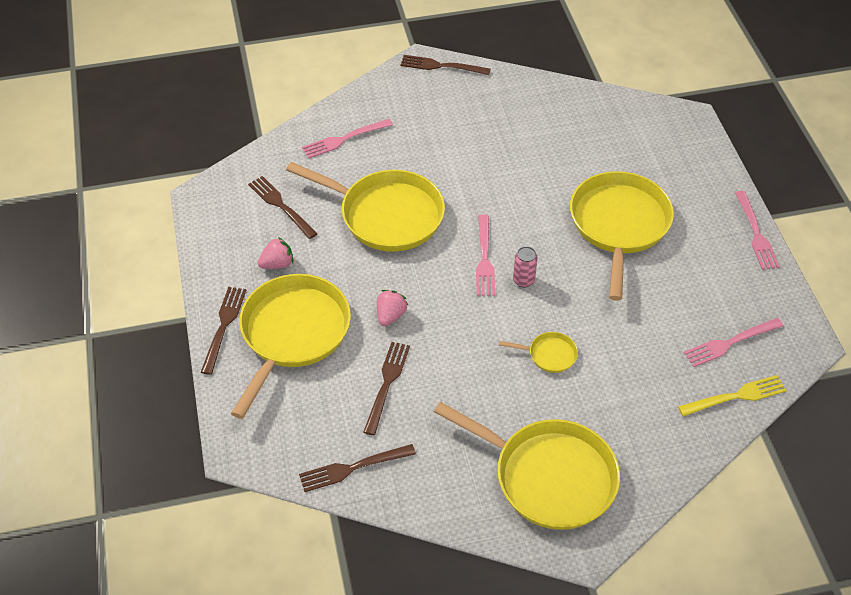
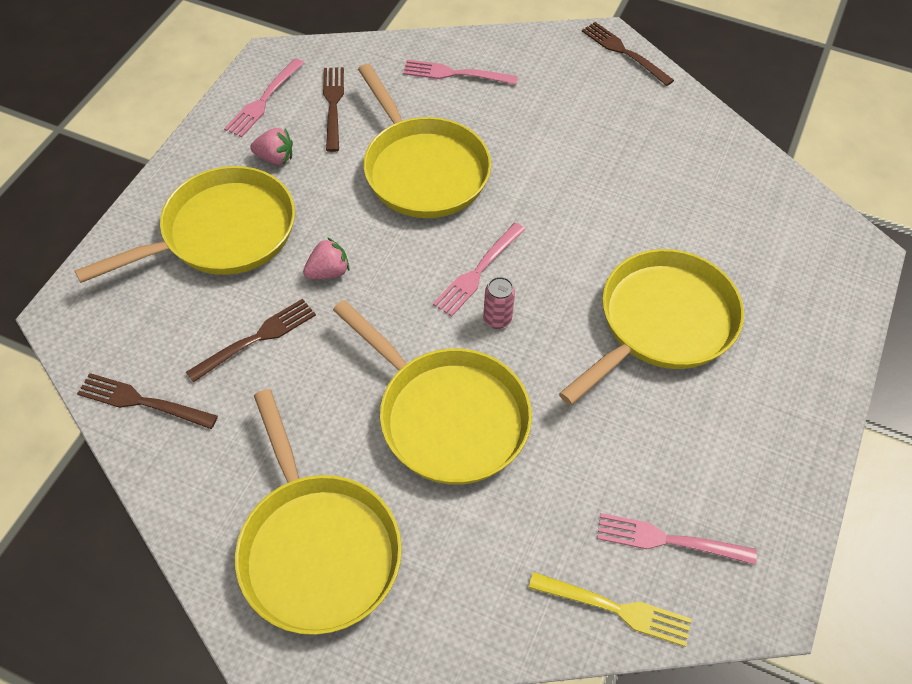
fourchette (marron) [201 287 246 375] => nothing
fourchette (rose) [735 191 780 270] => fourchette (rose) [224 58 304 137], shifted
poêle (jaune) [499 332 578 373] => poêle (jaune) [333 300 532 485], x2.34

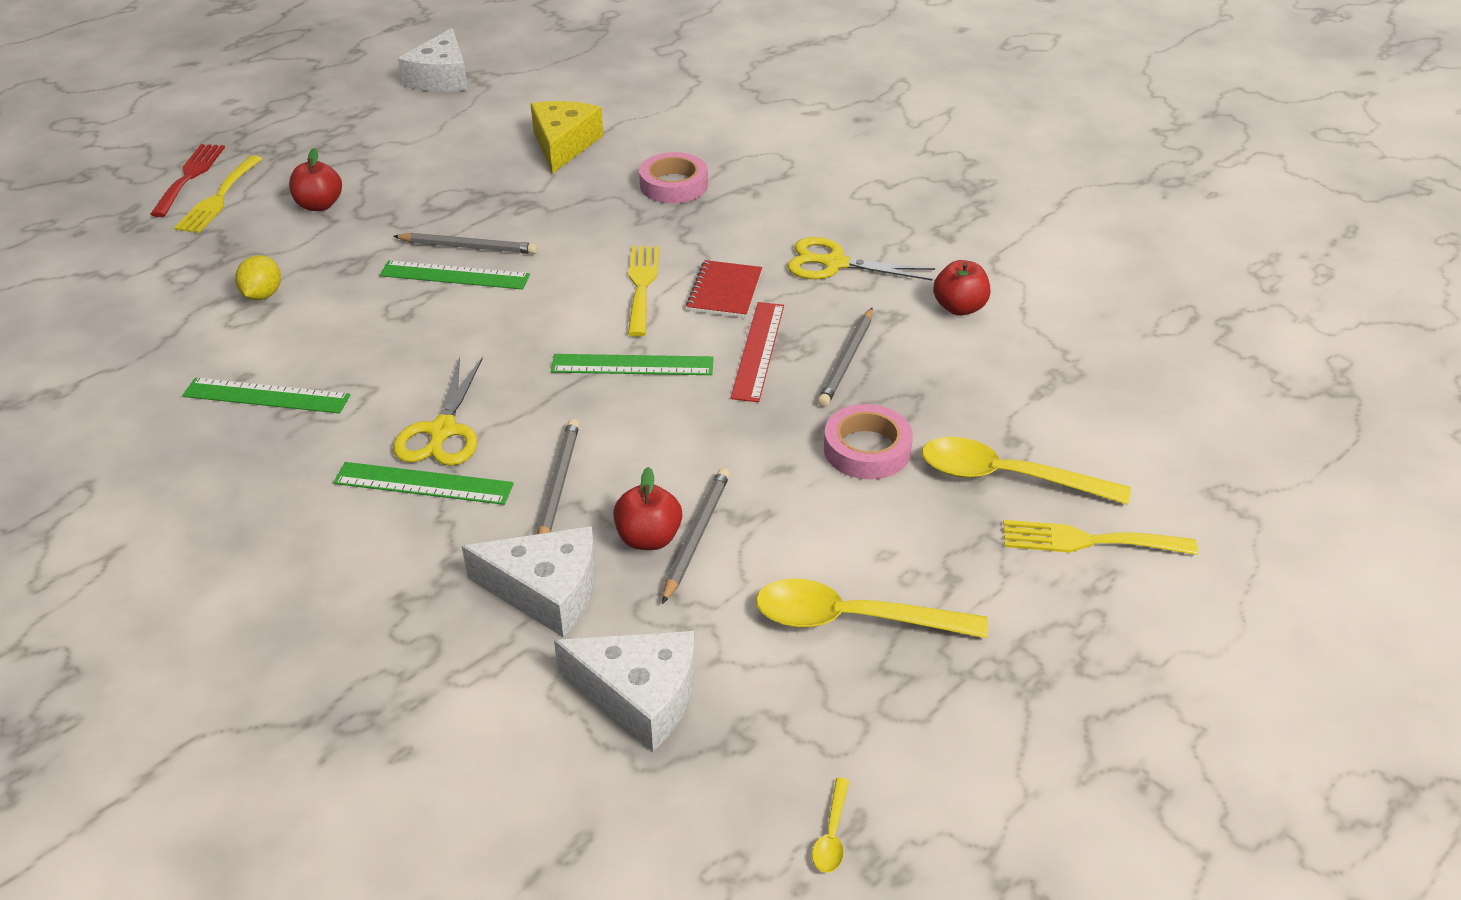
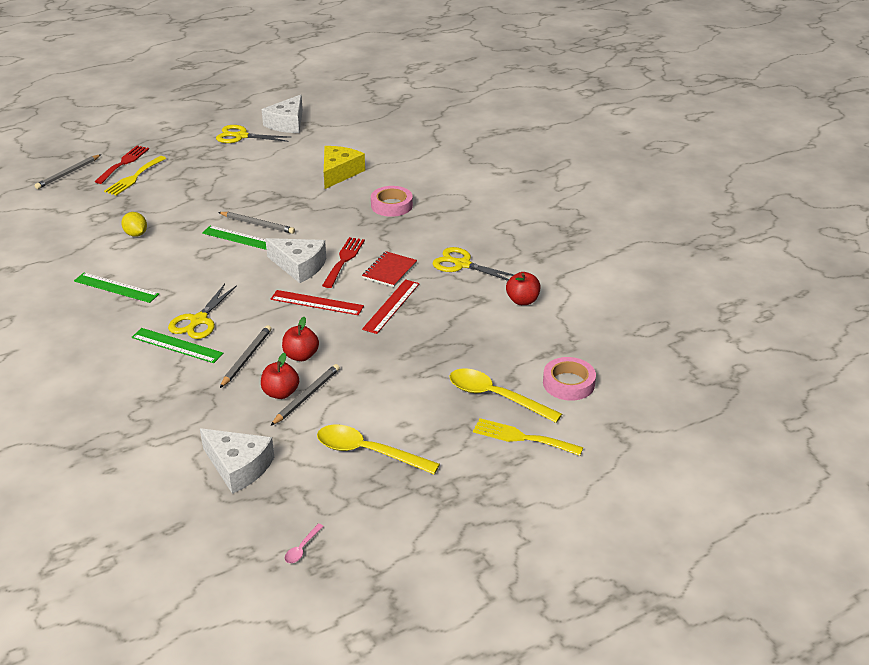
nothing => ciseaux (jaune) [216 125 292 143]
pomme (rouge) [289 148 342 211] => pomme (rouge) [282 317 319 361], shifted
fromage (blanc) [462 526 596 637] => fromage (blanc) [265 238 326 283], shifted
crayon (gris) [818 308 873 407] => crayon (gris) [35 154 101 189], shifted
ruban adhésif (rose) [824 404 913 479] => ruban adhésif (rose) [543 357 596 401], shifted
règle (vert) [551 354 714 375] => règle (rouge) [271 290 364 315]
fourchette (jaune) [628 246 659 336] => fourchette (rouge) [322 237 365 288]
cuillère (jaune) [812 778 849 873] => cuillère (rose) [285 524 324 563]
citron (jaune) [235 255 281 300] => citron (jaune) [121 212 147 237], 60 degrees counterclockwise

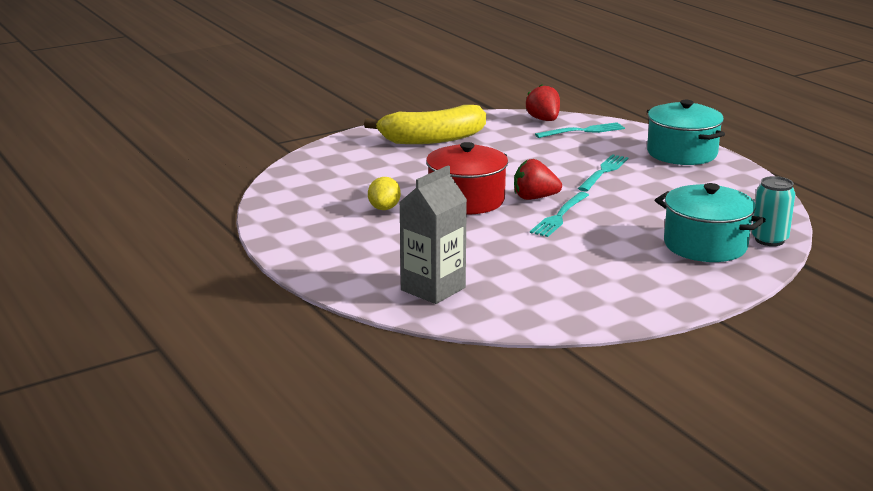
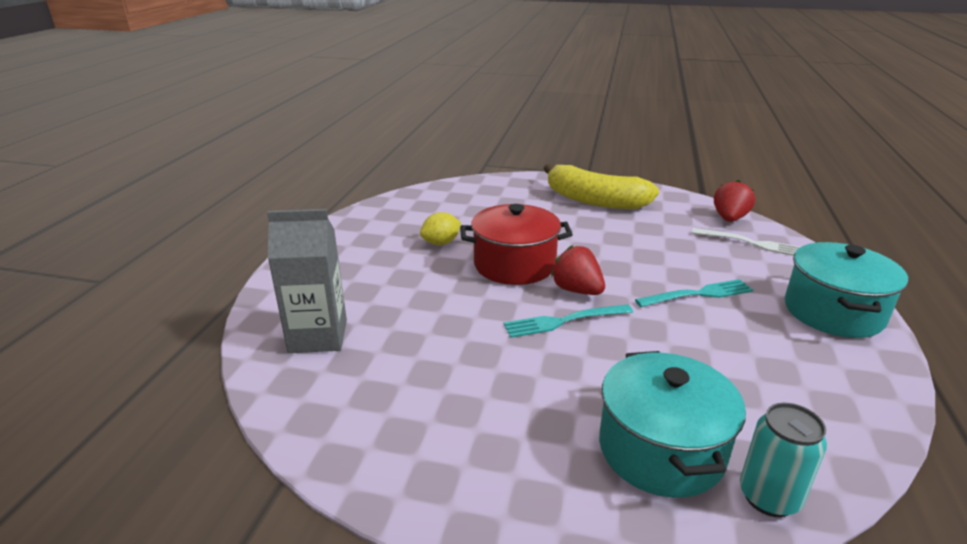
fourchette (turquoise) [535 122 625 138] => fourchette (blanc) [692 228 800 256]

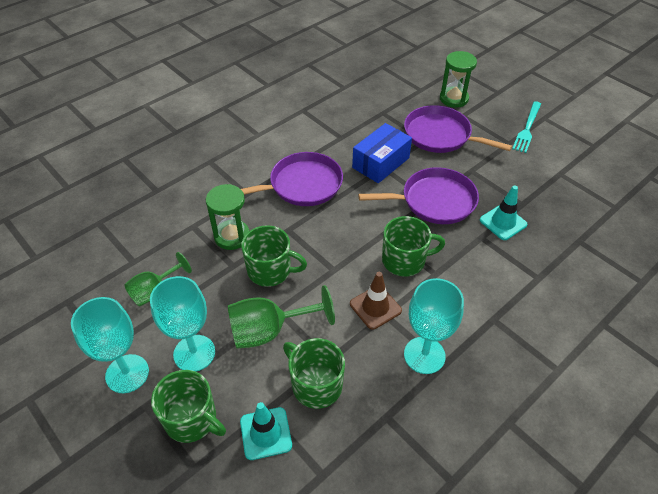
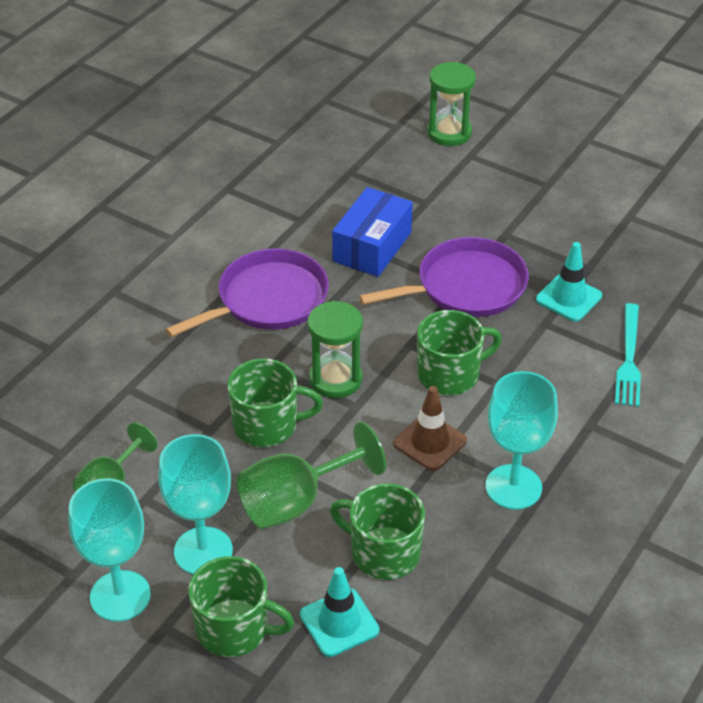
poêle (violet) [404 105 512 153] => nothing
sablier (vert) [206 184 249 250] => sablier (vert) [307 301 363 398], shifted
fourchette (turquoise) [512 101 541 153] => fourchette (turquoise) [615 303 641 407], shifted

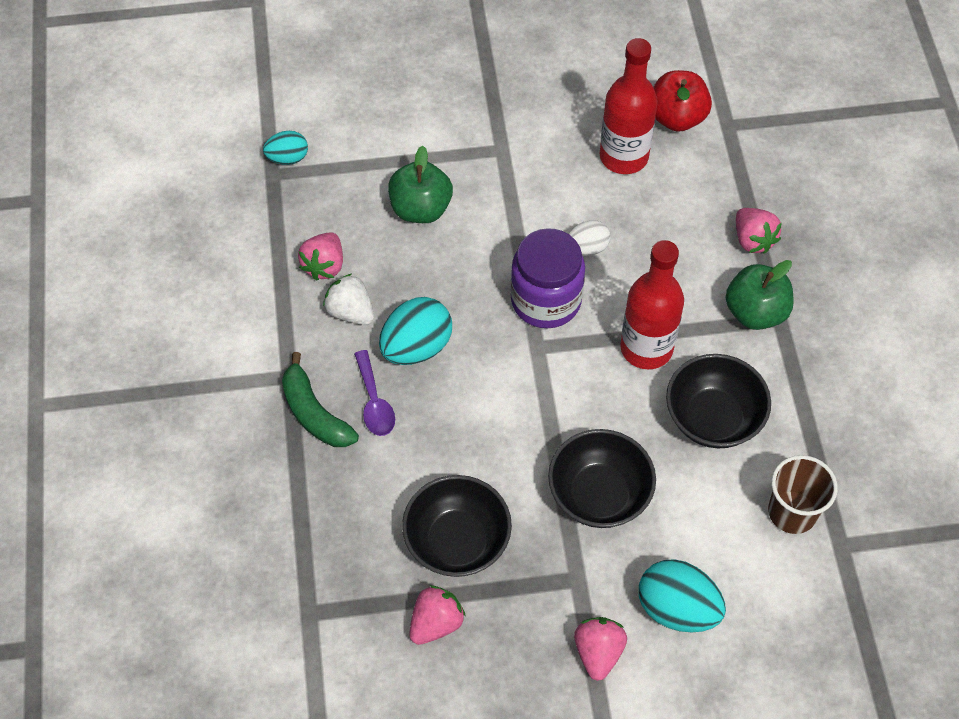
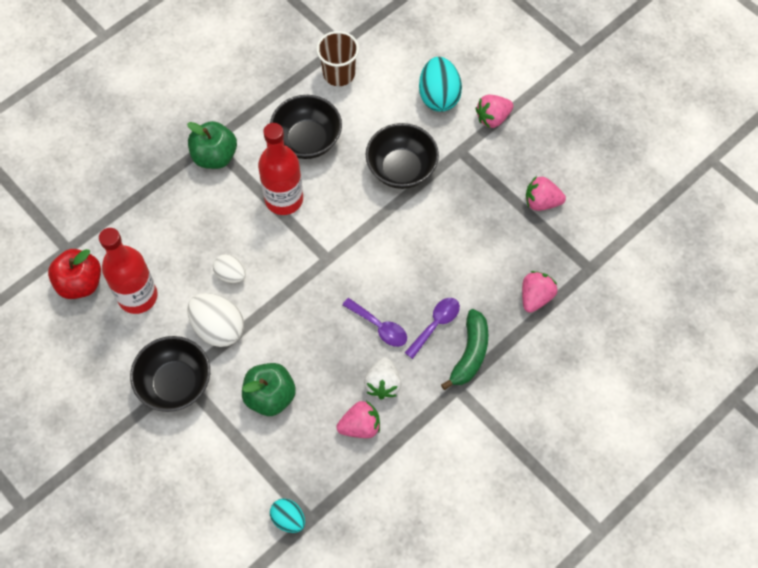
bocal (violet) [511 228 585 328] => nothing
nothing => œuf (blanc) [187 293 244 347]
bol (noir) [402 475 512 577] => bol (noir) [130 336 210 412], shifted
fraise (rose) [736 208 782 254] => fraise (rose) [522 271 557 313], shifted
œuf (turquoise) [379 297 452 365] => cuillère (violet) [343 298 407 347]

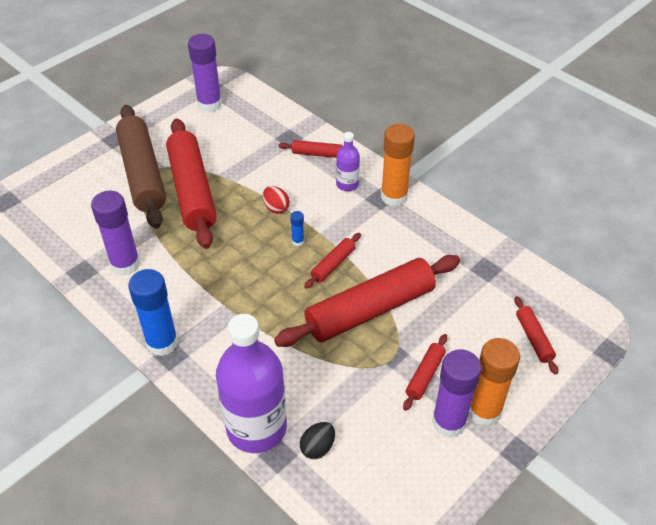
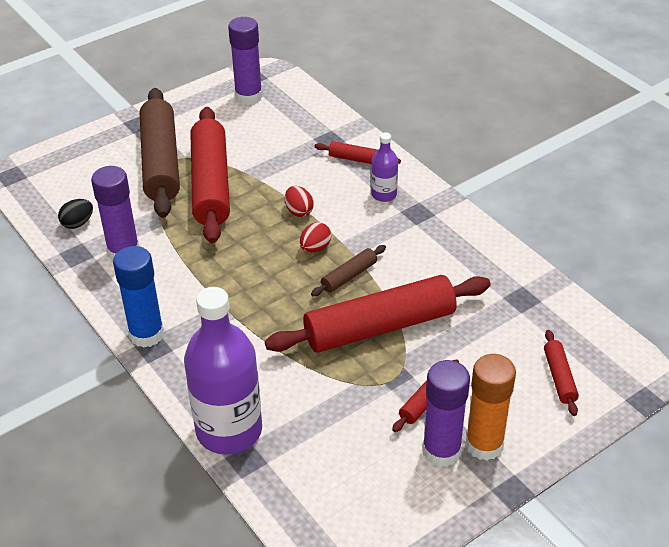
bâton de colle (orange) [381 124 415 207] => nothing
œuf (noir) [300 422 335 459] => œuf (noir) [58 199 93 229], shifted
bâton de colle (bleu) [290 211 304 246] => œuf (rouge) [300 222 331 253]
rouleau à pâtisserie (rouge) [304 233 361 289] => rouleau à pâtisserie (marron) [311 245 386 296]

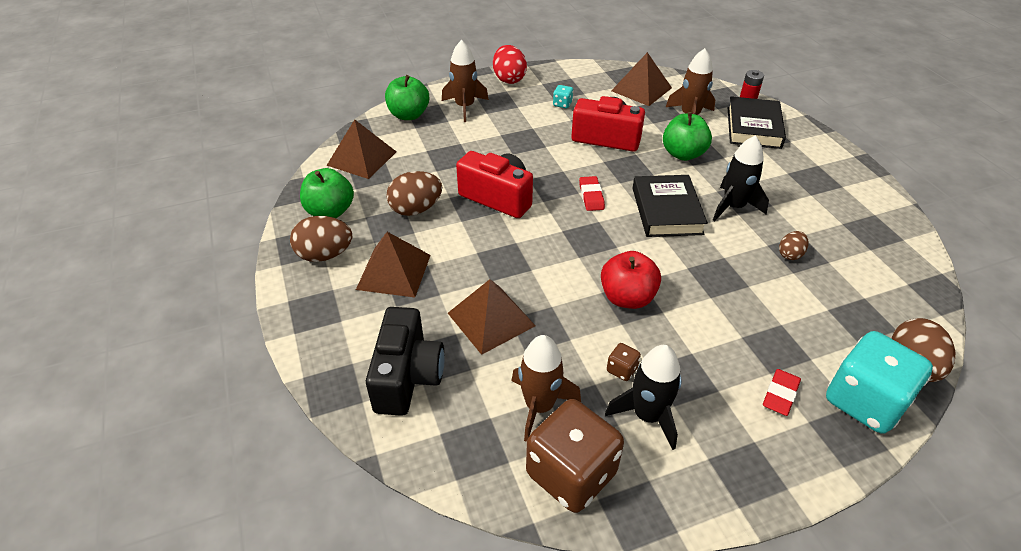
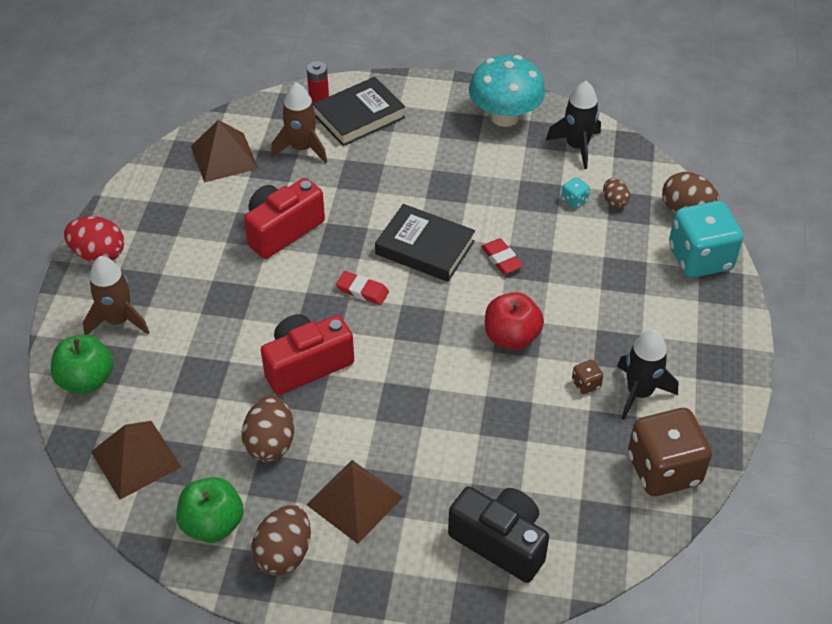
pyramide (marron) [448 279 536 355] => nothing
fusée (marron) [512 335 581 442] => nothing
pomme (vert) [663 112 712 161] => nothing
nothing => champignon (turquoise) [469 55 545 127]
dé (turquoise) [553 85 573 108] => dé (turquoise) [561 177 590 209], shifted
fusée (noir) [713 135 769 221] => fusée (noir) [546 81 601 169], shifted
gomme (rouge) [763 369 801 416] => gomme (rouge) [481 238 523 274], shifted
œuf (marron) [779 231 808 260] => œuf (marron) [603 178 630 208], shifted
livre (noir) [728 96 786 149] => livre (noir) [313 77 405 146], 75 degrees counterclockwise

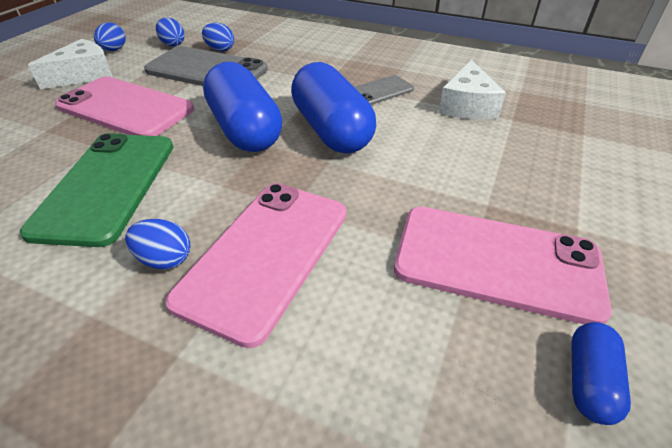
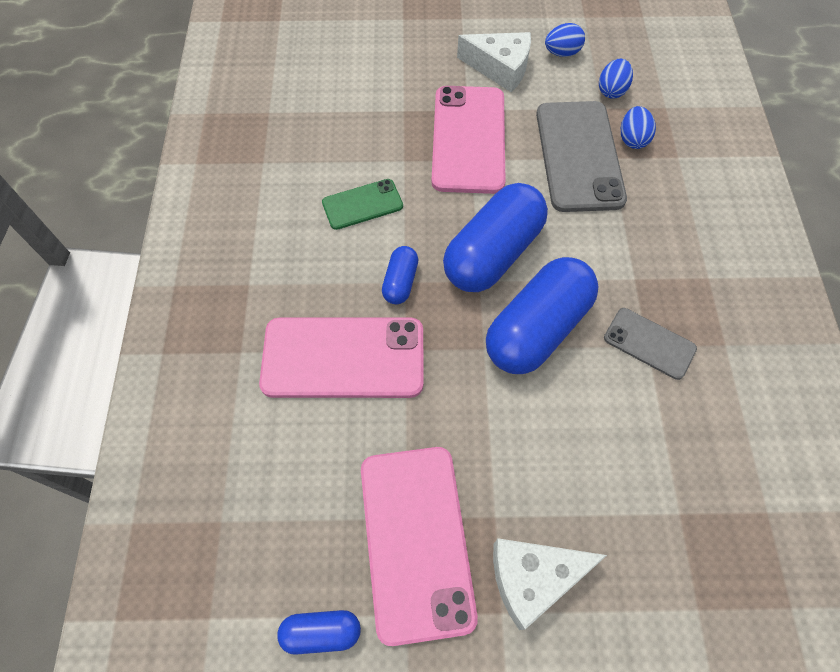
œuf (bleu) [125 219 191 270] => nothing
nothing => gélule (bleu) [382 246 418 304]
fromage (blanc) [438 60 506 120] => fromage (blanc) [493 538 607 630], shifted
téléphone (vert) [20 133 173 247] => téléphone (vert) [322 179 403 230], x0.53

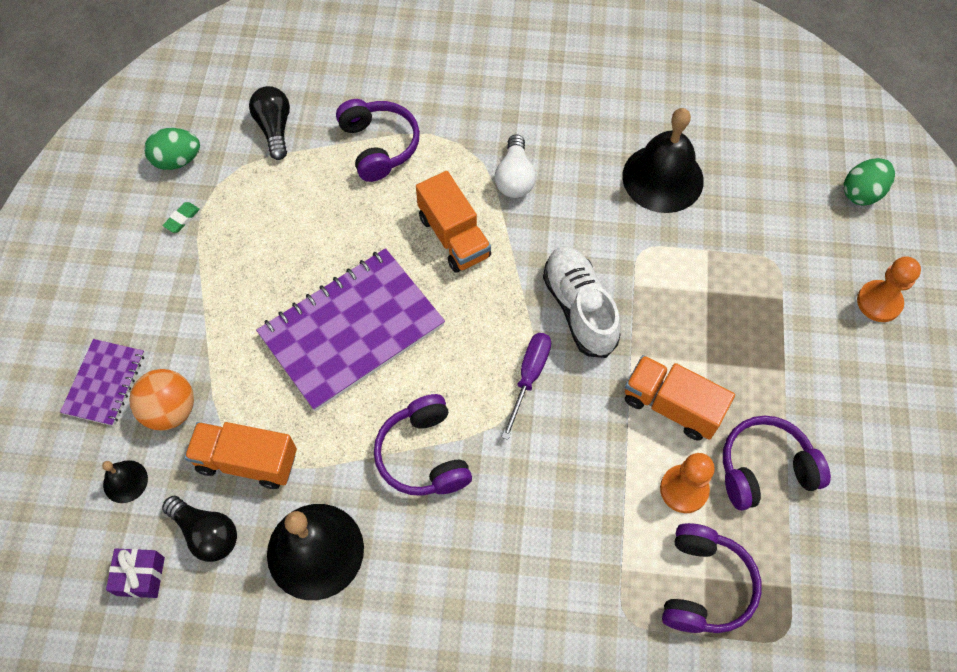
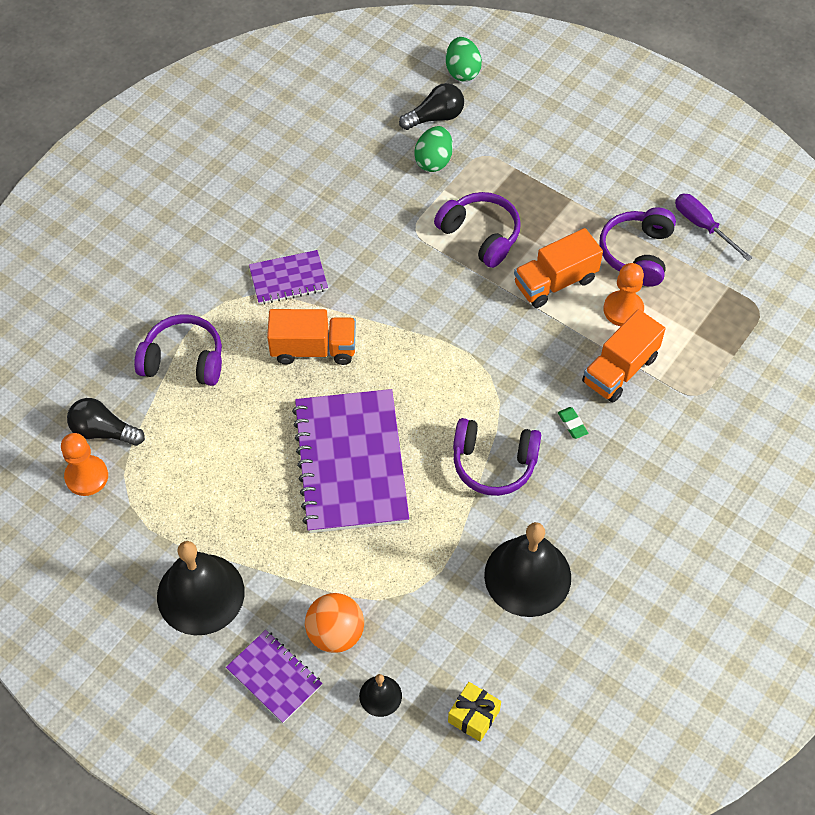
chaussure (blanc) [543 246 621 358] => nothing
œuf (vert) [144 128 200 170] => œuf (vert) [414 126 453 172], shifted
ampoule (noir) [162 496 237 562] => ampoule (noir) [399 83 464 130], shifted
gomme (vert) [163 202 200 233] => gomme (vert) [558 407 588 439], shifted
camion (orange) [184 422 297 489] => camion (orange) [582 309 665 403], shifted
tournevis (violet) [501 333 551 440] => tournevis (violet) [675 194 752 261], shifted
cloche (noir) [622 108 704 213] => cloche (noir) [157 541 245 635], shifted
casque audio (violet) [662 523 762 633] => casque audio (violet) [434 192 521 268], shifted
pion (orange) [857 256 921 322] => pion (orange) [61 433 108 496], shifted
ampoule (blanc) [495 134 536 198] => carnet (violet) [249 250 328 305]
cadeau (violet) [106 548 165 598] => cadeau (jaune) [448 682 501 742]

